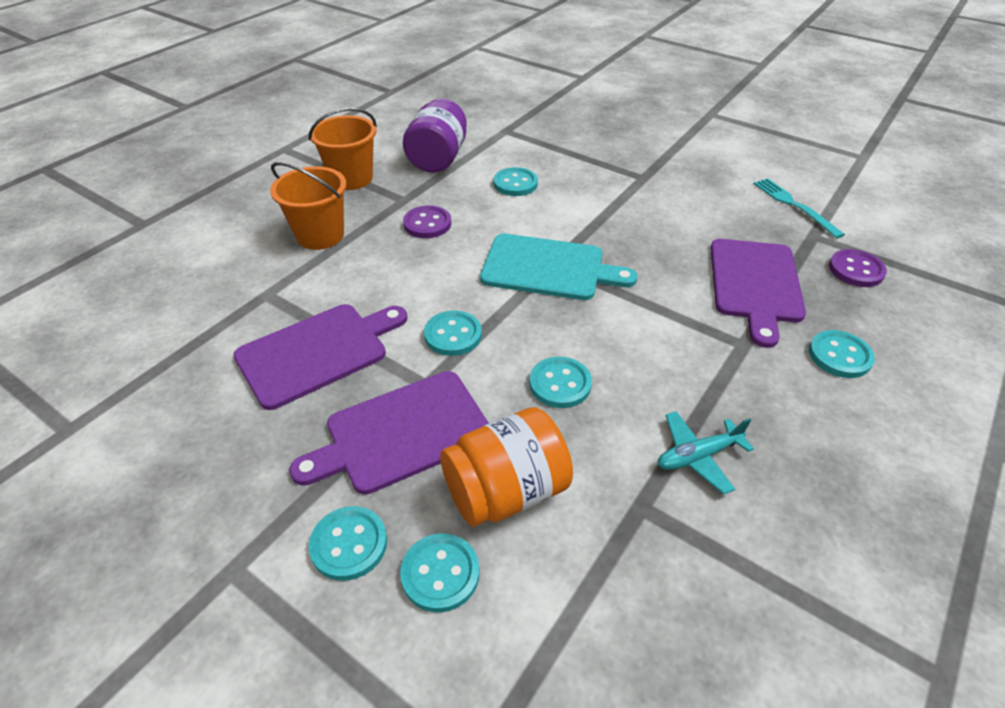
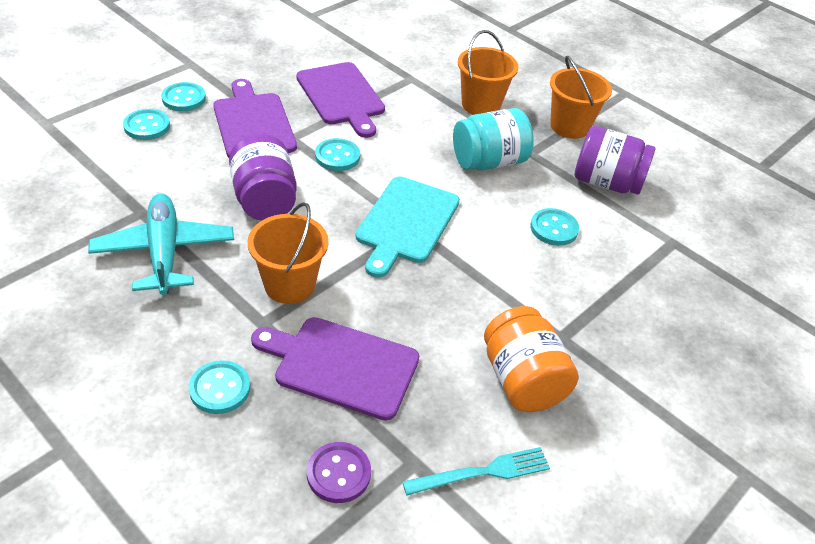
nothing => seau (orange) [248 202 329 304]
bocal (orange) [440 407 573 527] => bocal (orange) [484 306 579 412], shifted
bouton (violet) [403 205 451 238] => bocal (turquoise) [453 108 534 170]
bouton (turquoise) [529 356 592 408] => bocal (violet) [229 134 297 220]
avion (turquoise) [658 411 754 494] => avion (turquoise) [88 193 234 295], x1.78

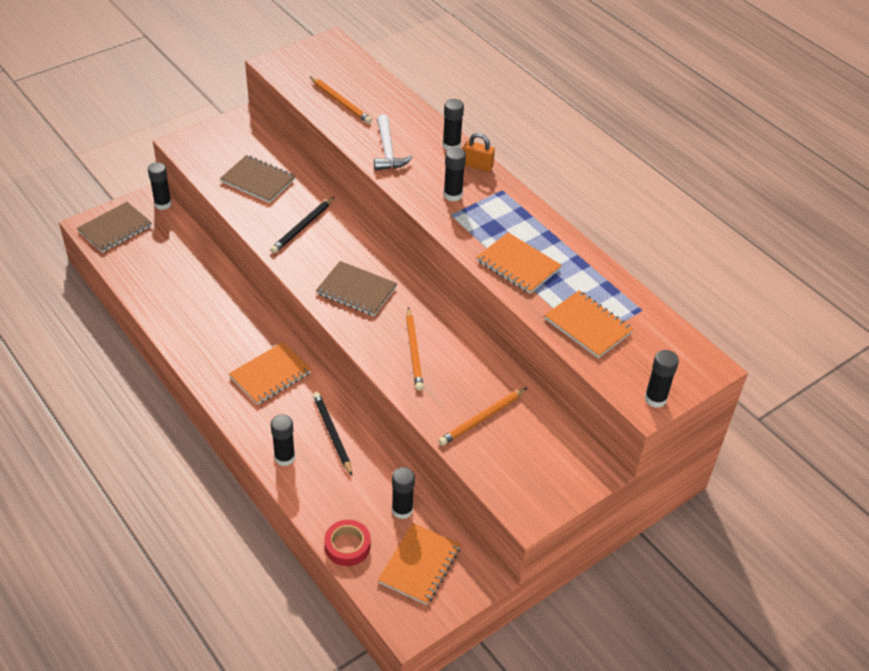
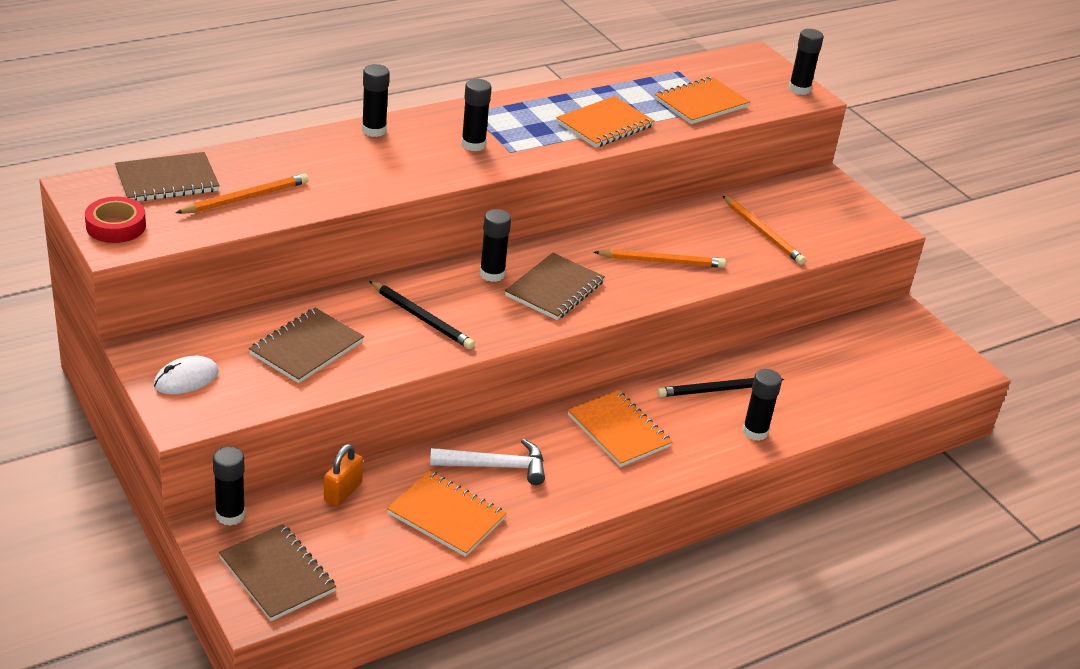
nothing => carnet (marron) [115 152 220 201]
nothing => souris (blanc) [154 355 219 394]
ruban adhésif (rouge) [324 520 371 566] => ruban adhésif (rouge) [85 197 146 243], shifted
marteau (blanc) [374 115 413 170] => marteau (blanc) [430 439 545 485], shifted
carnet (orange) [378 523 461 605] => carnet (orange) [387 471 507 557], shifted
bâton de colle (noir) [392 467 415 519] => bâton de colle (noir) [480 209 511 282], shifted
cadenas (orange) [463 133 495 172] => cadenas (orange) [324 444 363 507], shifted

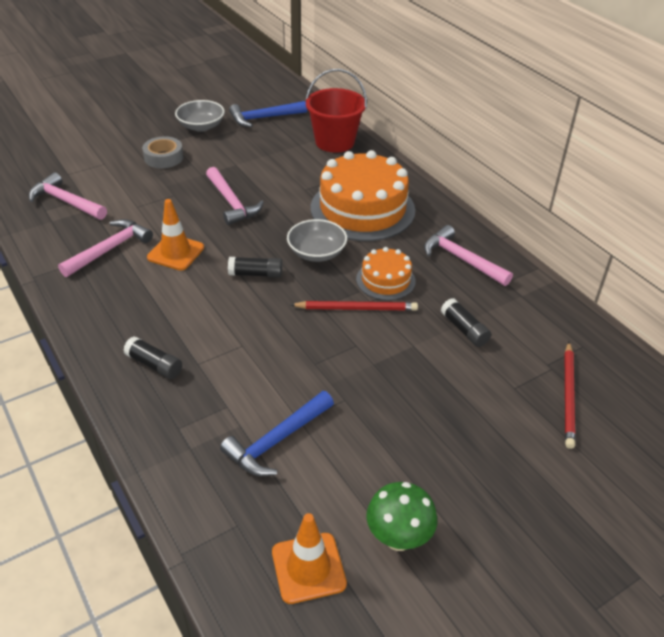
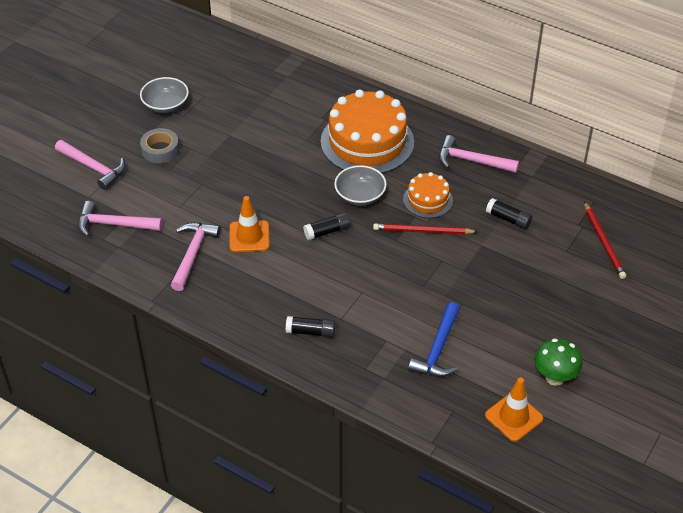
marteau (bleu) [229 101 307 127] => nothing
seau (rouge) [306 69 367 153] => nothing
marteau (rose) [206 167 264 225] => marteau (rose) [55 140 126 190], shifted
crayon (rouge) [290 301 418 311] => crayon (rouge) [373 223 478 235], 150 degrees counterclockwise

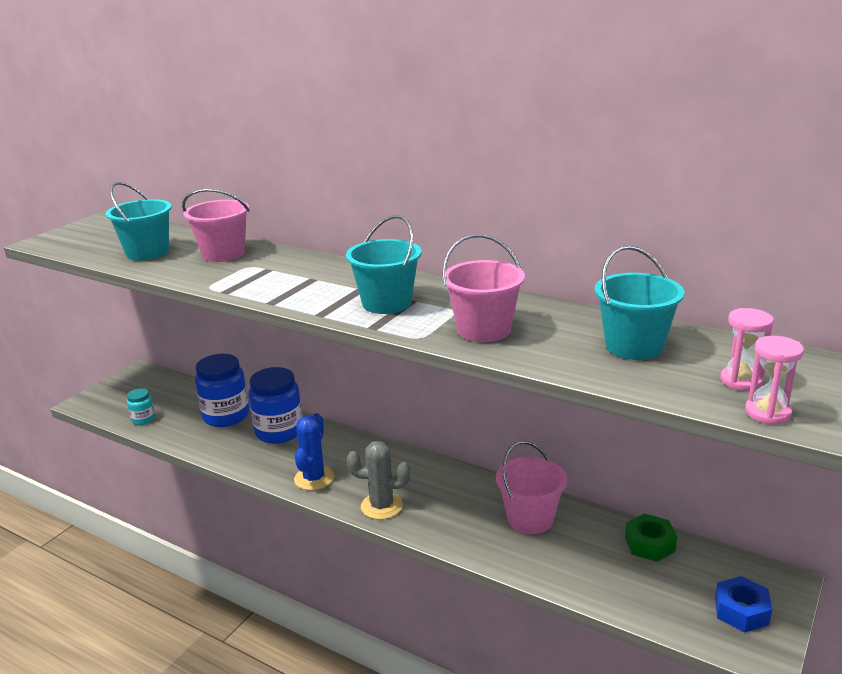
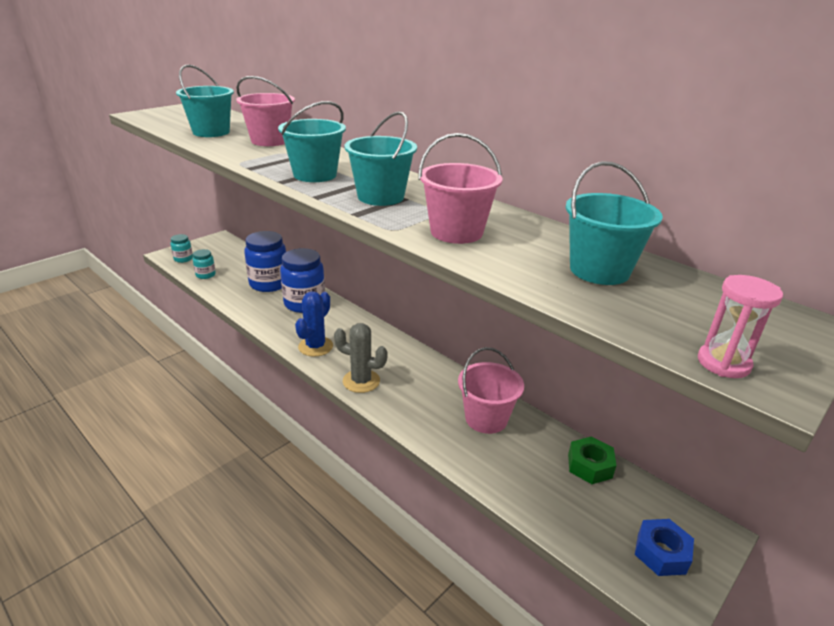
sablier (rose) [720 308 774 391] => nothing
nothing => bocal (turquoise) [170 234 193 263]
nothing => seau (turquoise) [278 101 346 182]

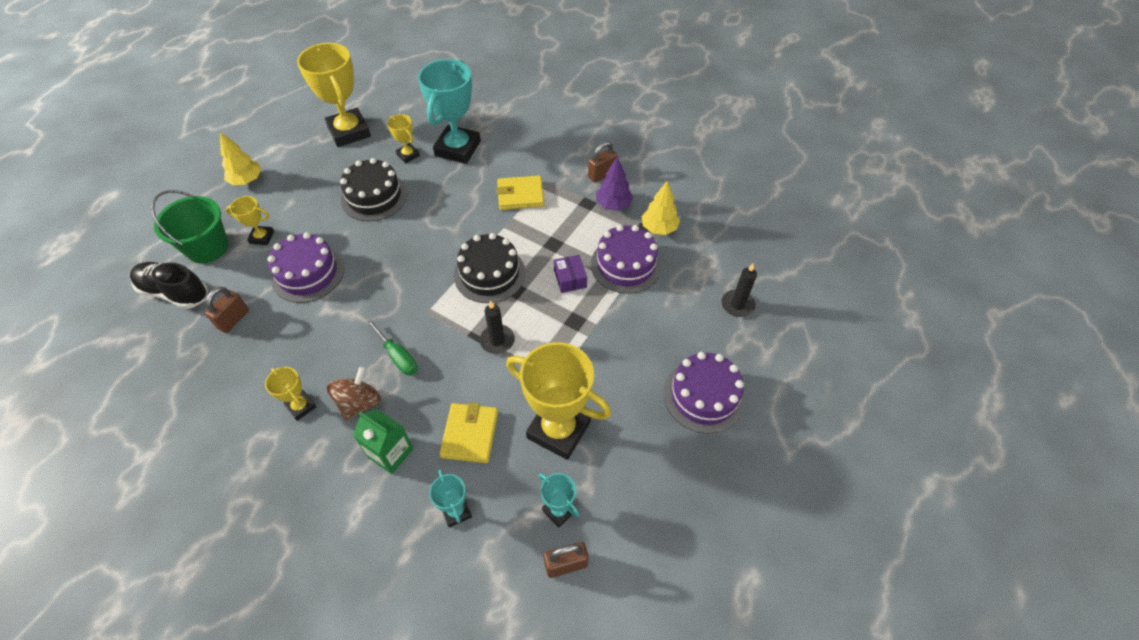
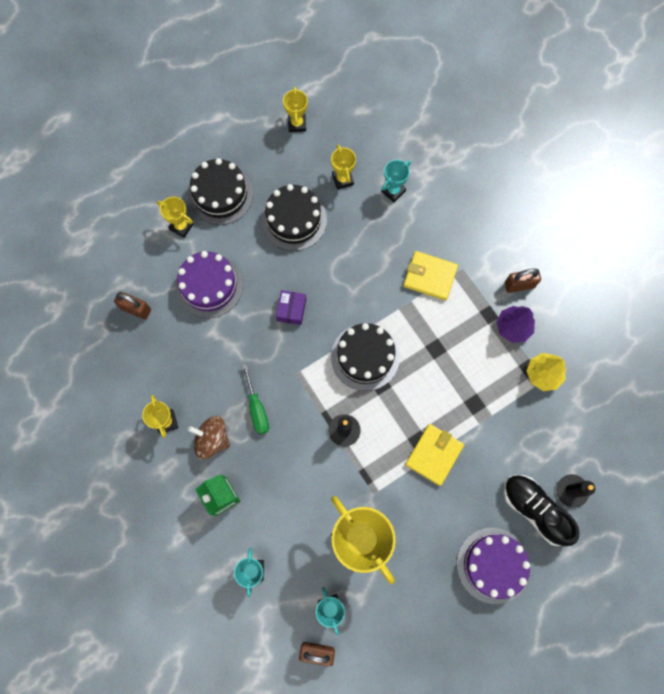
seau (vert) [151 190 229 263] => nothing
arbre (jaune) [220 132 262 185] => nothing
gâteau (violet) [591 225 662 294] => nothing
nothing => gâteau (noir) [188 158 253 225]
chaussure (noir) [130 262 208 309] => chaussure (noir) [504 475 580 546], shifted
portefeuille (jaune) [439 402 498 463] => portefeuille (jaune) [405 424 464 486], shifted
boîte (violet) [554 255 587 293] => boîte (violet) [276 290 306 325], shifted
cadenas (marron) [205 287 249 333] => cadenas (marron) [114 291 151 320], 60 degrees clockwise
toupie (marron) [327 366 381 420] => toupie (marron) [188 416 230 459], 120 degrees counterclockwise
trophée (jaune) [297 43 371 147] => trophée (jaune) [283 87 308 132], x0.48
trophée (turquoise) [418 59 481 164] => trophée (turquoise) [381 160 411 202], x0.48

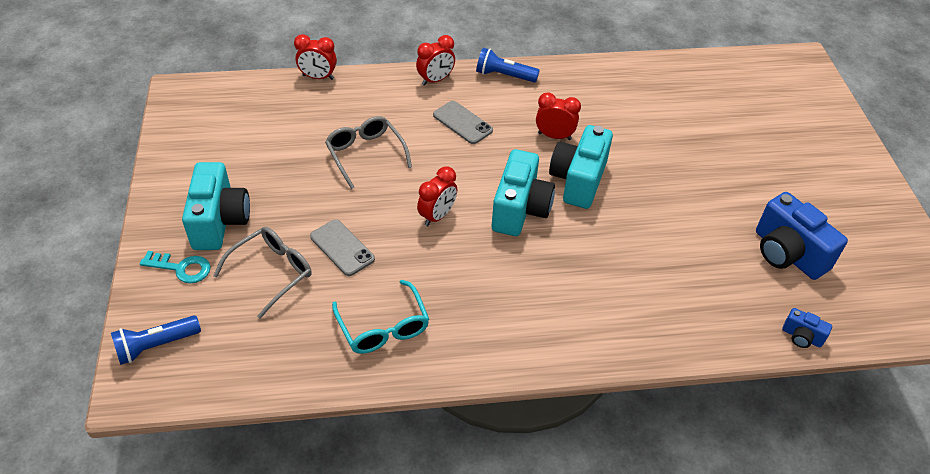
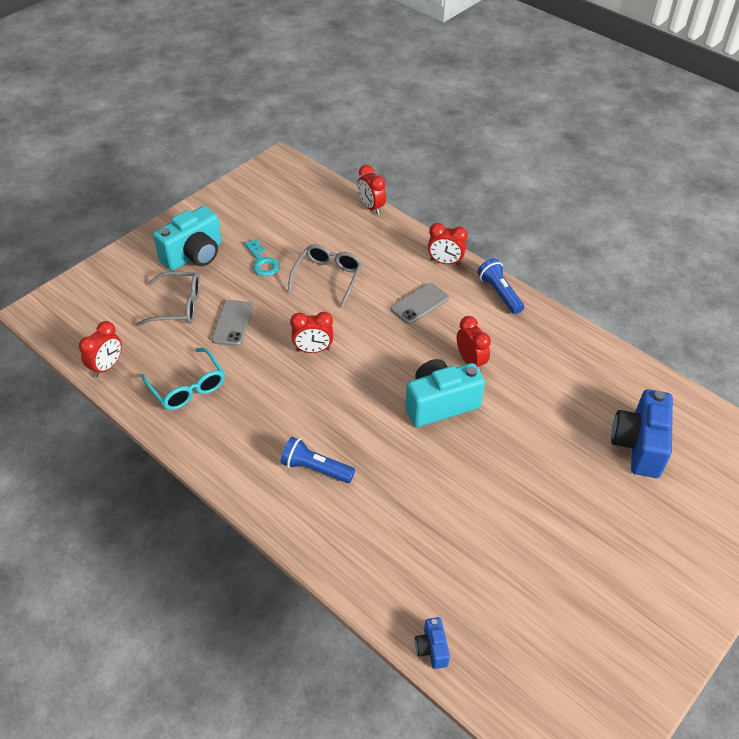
appareil photo (turquoise) [492 149 555 236] => nothing
nothing => réveil (rouge) [79 321 122 377]
lampe de poche (bleu) [111 315 201 365] => lampe de poche (bleu) [281 437 355 483], shifted
clé (turquoise) [140 251 211 283] => clé (turquoise) [245 239 280 276], shifted
appareil photo (bleu) [756 192 848 280] => appareil photo (bleu) [611 389 673 478], shifted
lunettes (turquoise) [332 280 429 354] => lunettes (turquoise) [141 348 225 410], 60 degrees counterclockwise
téléphone (gris) [433 101 493 144] => téléphone (gris) [391 283 449 324], 45 degrees clockwise

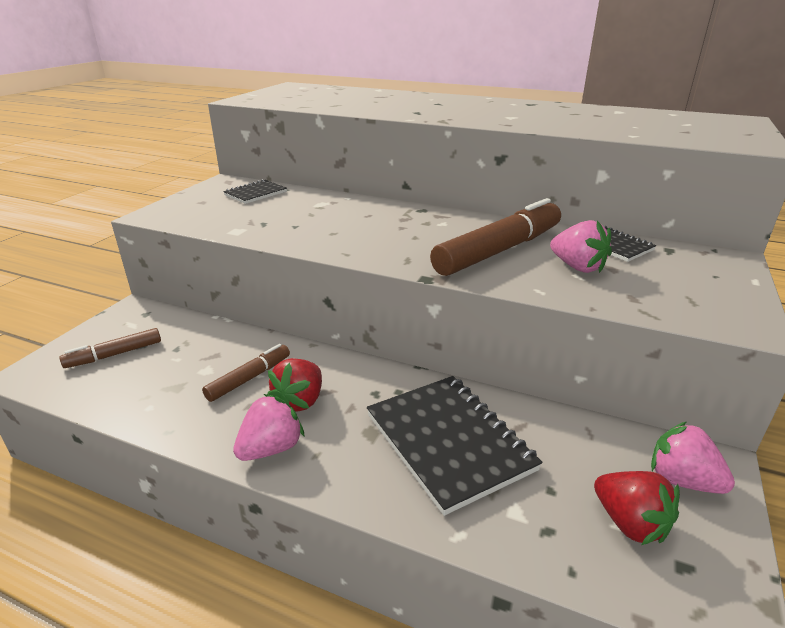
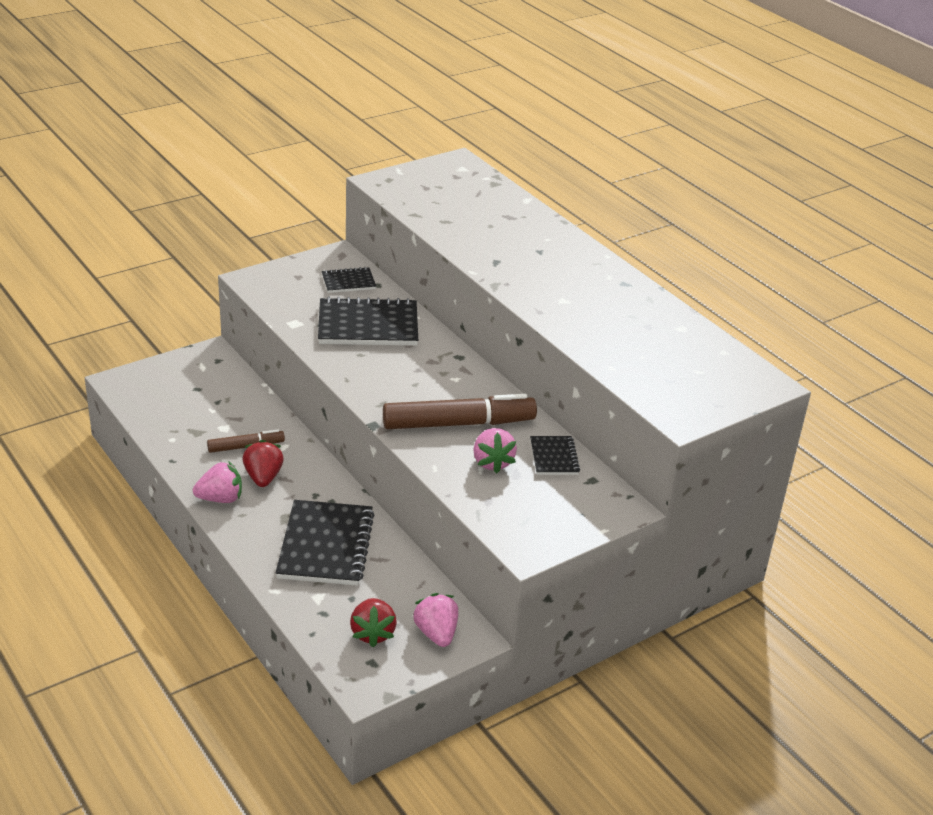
feutre (marron) [59 328 161 368] => nothing
nothing => carnet (noir) [318 297 418 346]
fraise (rouge) [267 358 322 412] => fraise (rouge) [243 440 284 487], 120 degrees clockwise

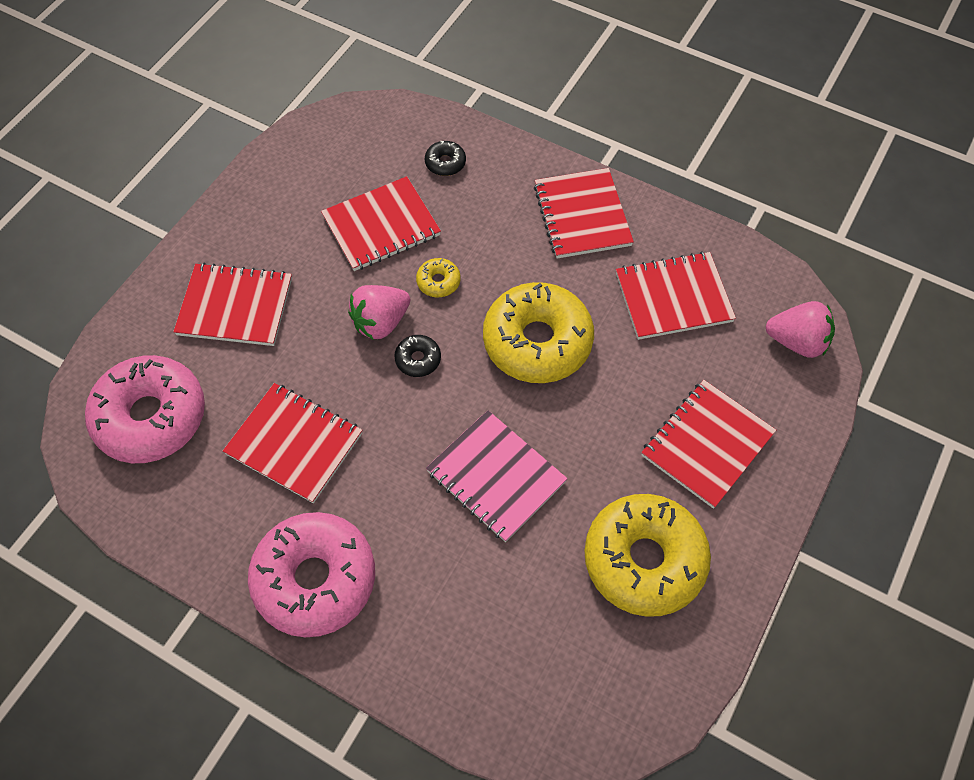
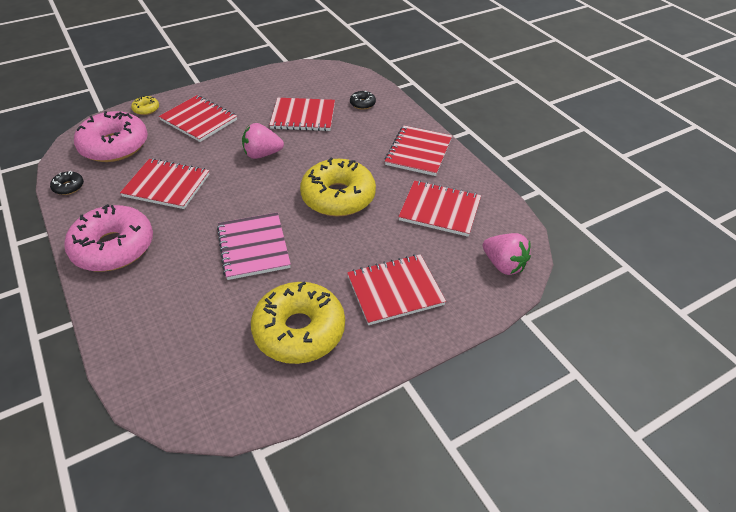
beignet (noir) [394 335 441 377] => beignet (noir) [50 171 84 195], shifted
beignet (jaune) [416 258 461 297] => beignet (jaune) [131 96 159 115], shifted
carnet (rouge) [223 383 362 503] => carnet (rouge) [120 158 210 209], 45 degrees counterclockwise

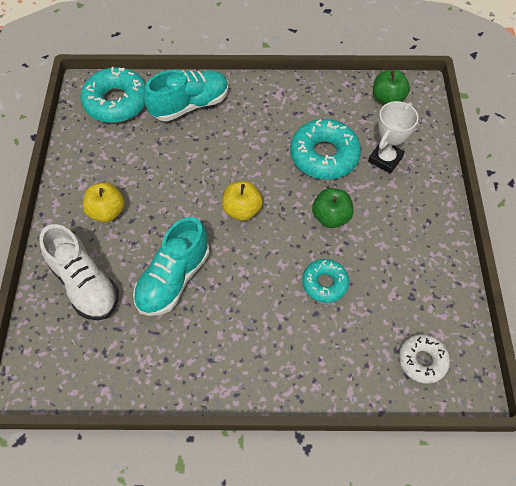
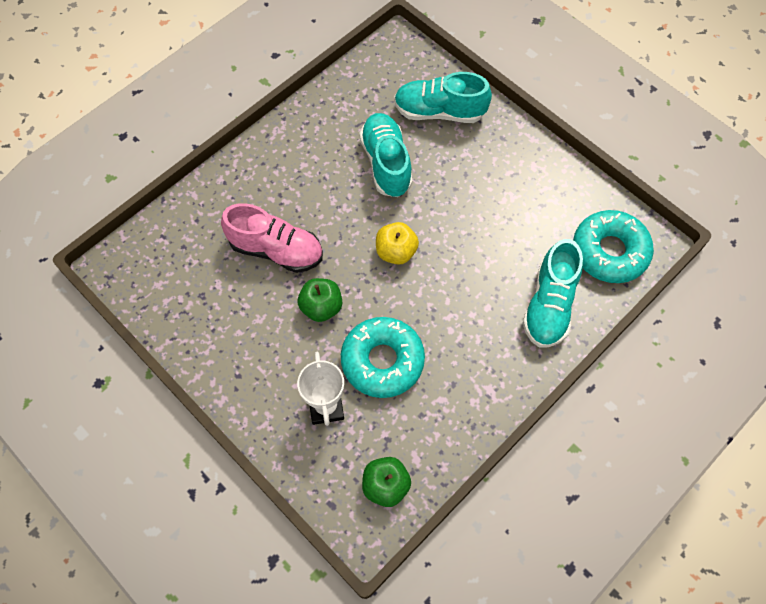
pomme (jaune) [83 183 125 222] => nothing
beignet (blanc) [399 334 450 384] => nothing
beignet (turquoise) [302 259 349 303] => chaussure (rose) [221 203 323 273]
chaussure (blanc) [39 224 119 320] => chaussure (turquoise) [394 72 492 123]

